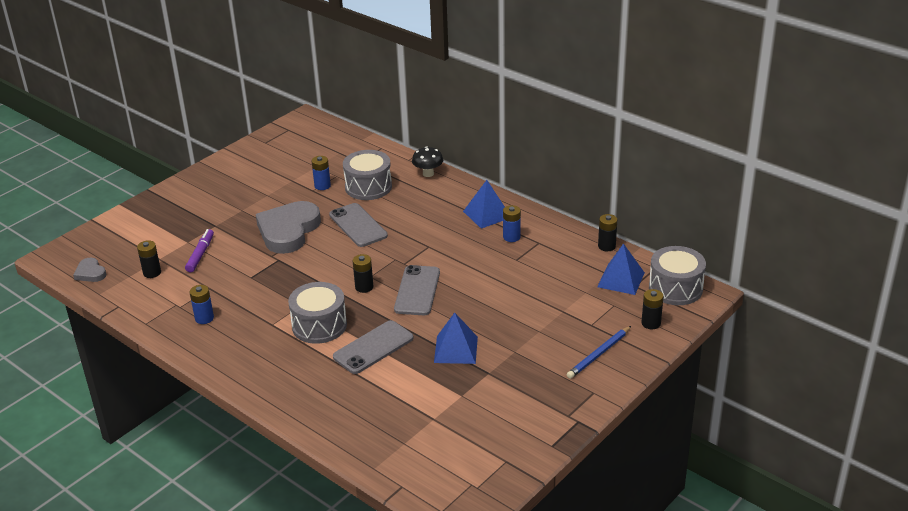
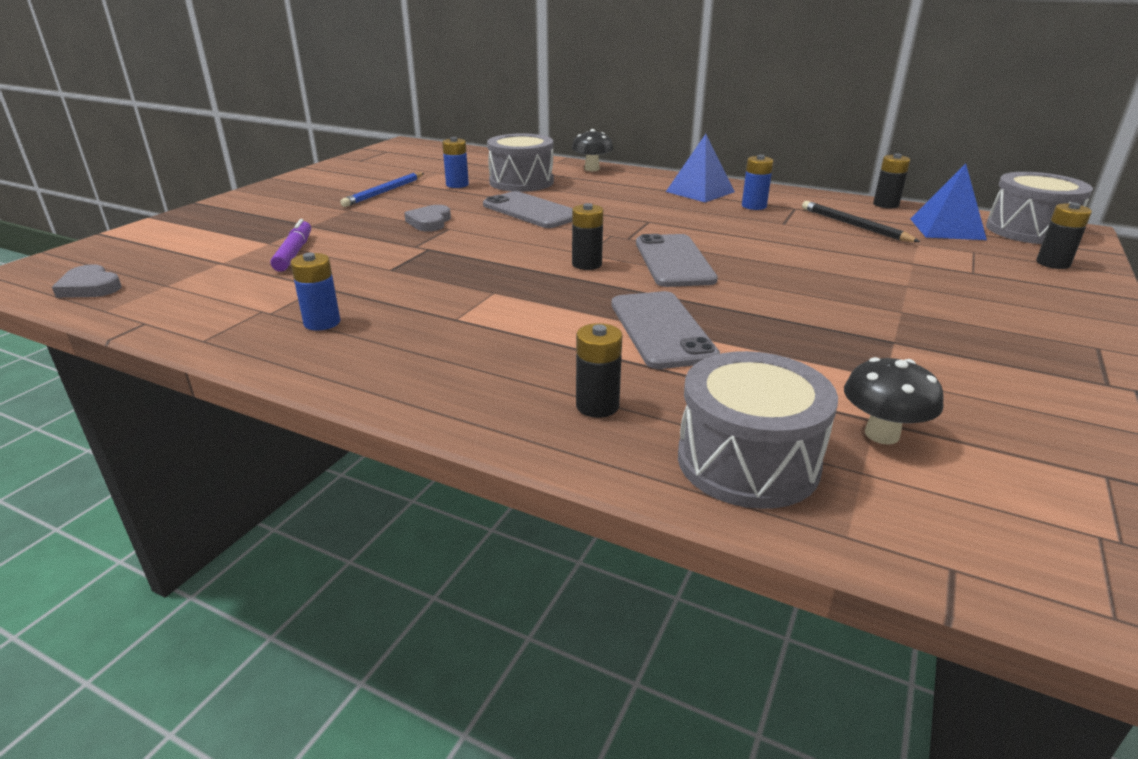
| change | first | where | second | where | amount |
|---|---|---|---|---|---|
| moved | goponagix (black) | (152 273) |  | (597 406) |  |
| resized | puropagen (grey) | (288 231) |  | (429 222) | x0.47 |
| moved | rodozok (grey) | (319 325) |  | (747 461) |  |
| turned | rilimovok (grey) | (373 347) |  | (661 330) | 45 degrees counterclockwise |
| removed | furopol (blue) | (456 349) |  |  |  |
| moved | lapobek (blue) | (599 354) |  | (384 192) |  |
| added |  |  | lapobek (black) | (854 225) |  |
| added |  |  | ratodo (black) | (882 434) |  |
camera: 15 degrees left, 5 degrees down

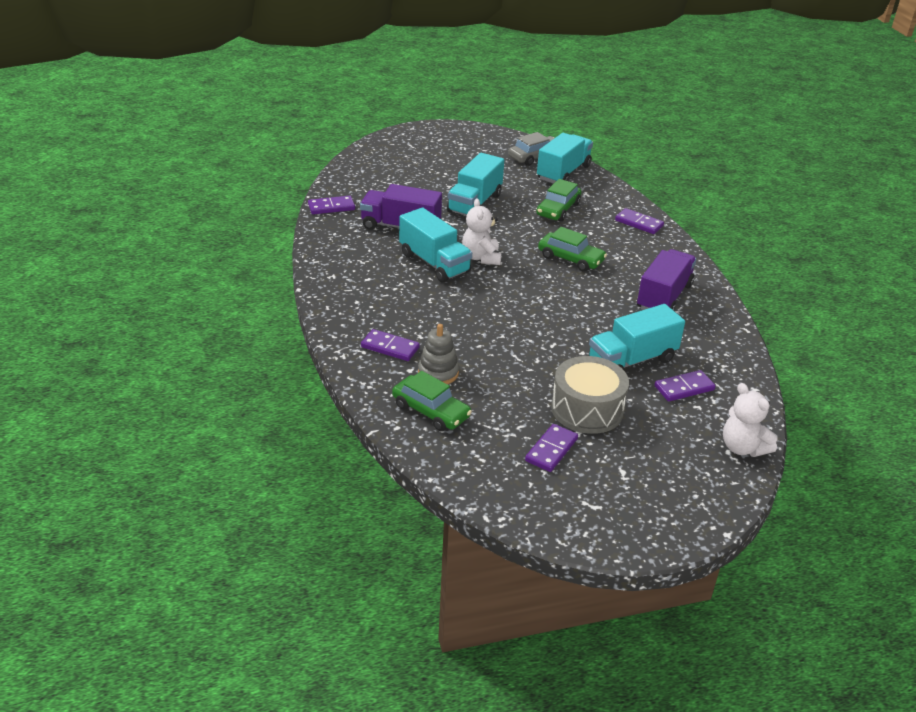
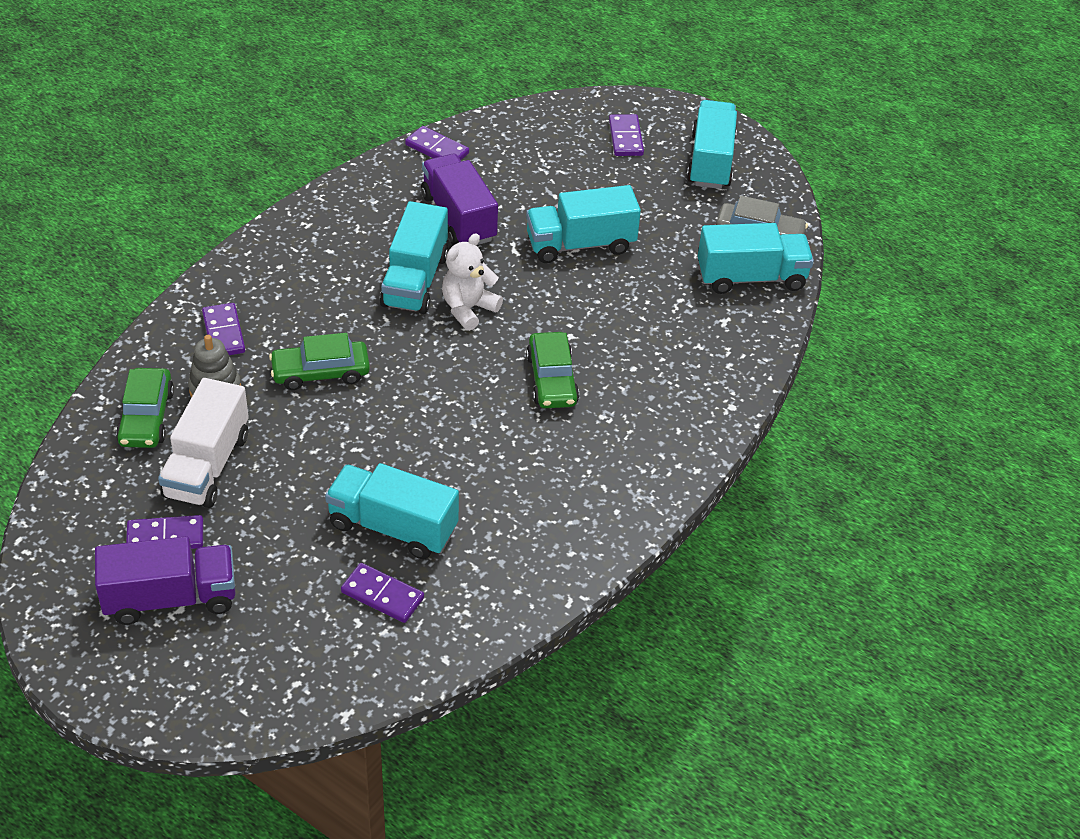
| change | first | where | second | where | amount |
|---|---|---|---|---|---|
| moved | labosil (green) | (558 209) |  | (320 372) |  |
| removed | rodozok (grey) | (587 409) |  |  |  |
| moved | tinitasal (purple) | (639 223) |  | (626 138) |  |
| moved | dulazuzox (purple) | (664 297) |  | (170 598) |  |
| removed | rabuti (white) | (742 448) |  |  |  |
| added |  |  | dulazuzox (white) | (207 465) |  |
| added |  |  | dulazuzox (turquoise) | (710 161) |  |
camera: 50 degrees right, 10 degrees up

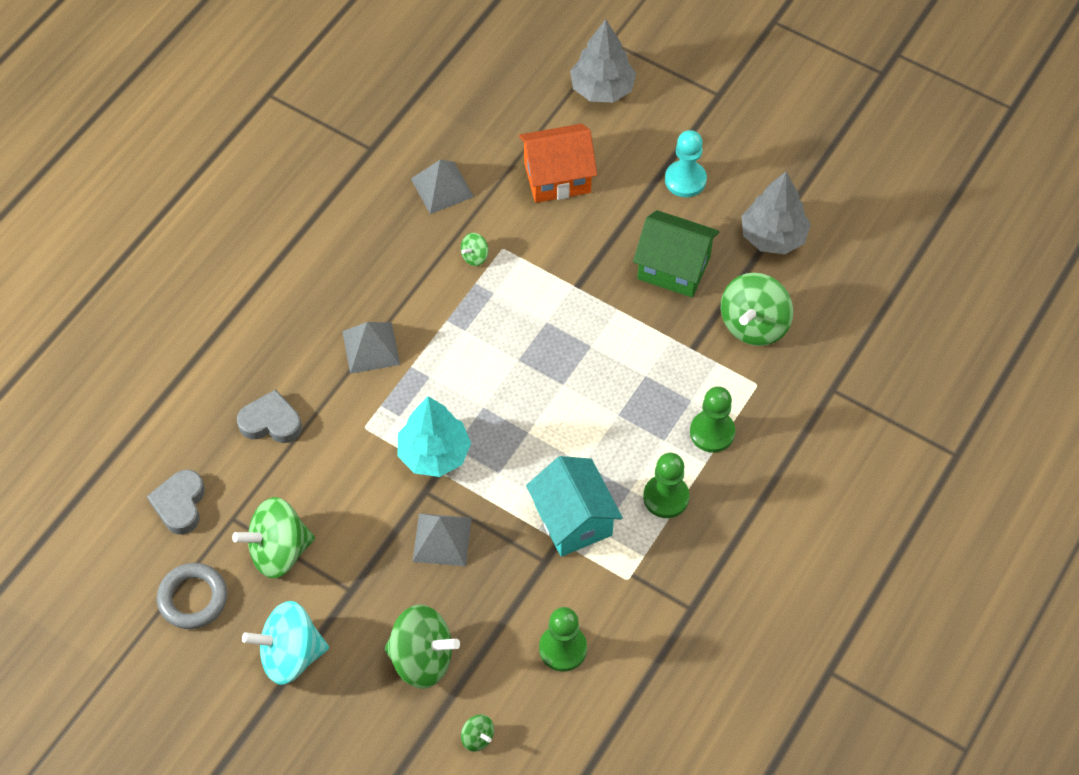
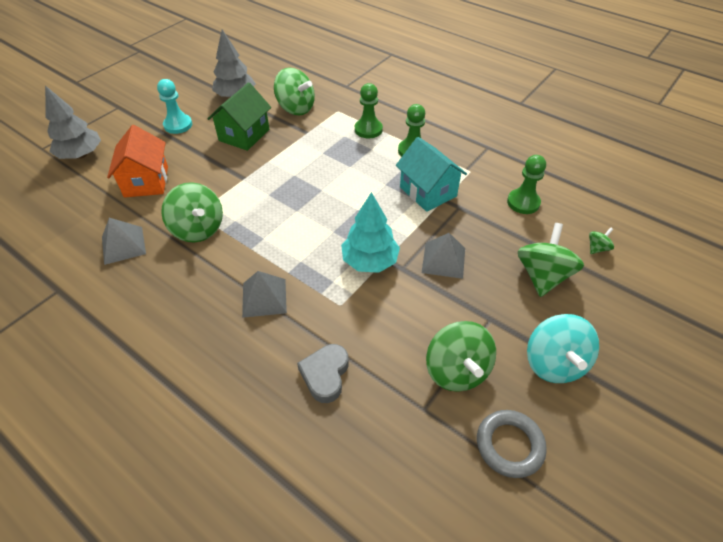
| change | first | where | second | where | amount |
|---|---|---|---|---|---|
| removed | puropagen (grey) | (180 504) |  |  |  |
| resized | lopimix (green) | (475 256) |  | (198 229) | x2.19 |
| turned | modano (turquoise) | (573 520) |  | (428 192) | 75 degrees clockwise |
camera: 85 degrees left, 10 degrees down

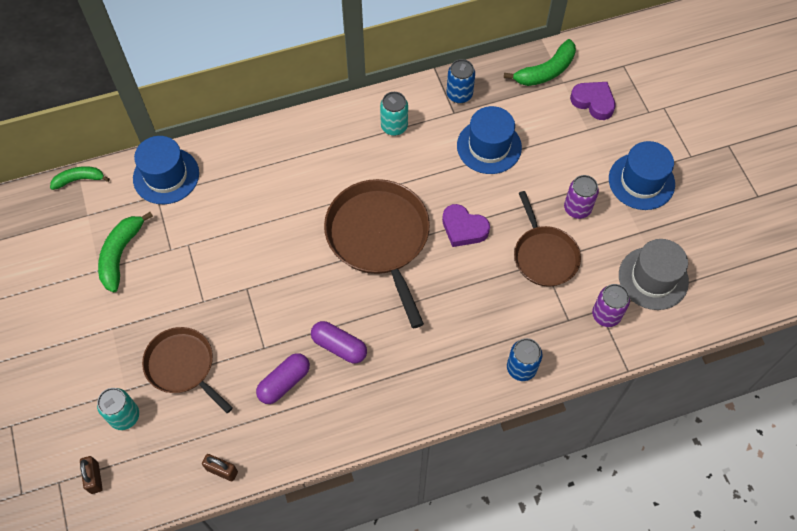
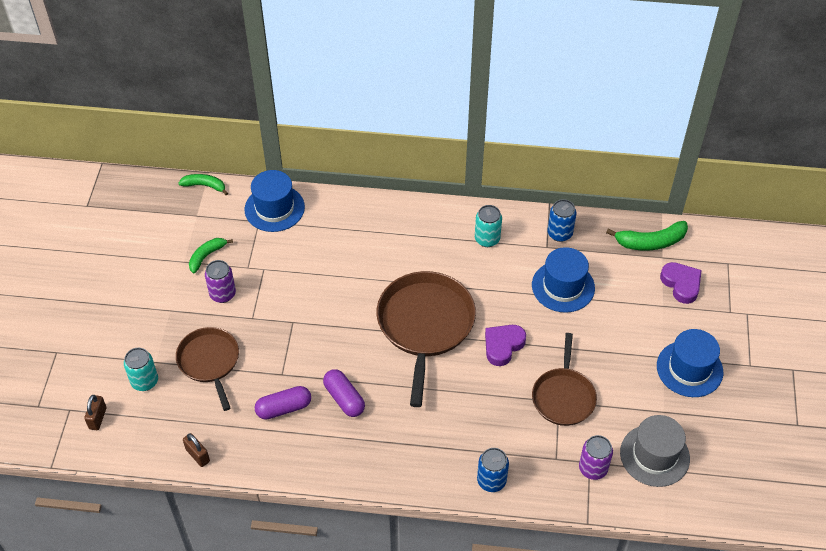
| change | first | where | second | where | amount |
|---|---|---|---|---|---|
| resized | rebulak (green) | (121 254) |  | (206 256) | x0.66 |
| turned | puropagen (purple) | (463 228) |  | (503 346) | 75 degrees clockwise |
| moved | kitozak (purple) | (577 208) |  | (222 294) |  |
camera: 25 degrees right, 10 degrees down

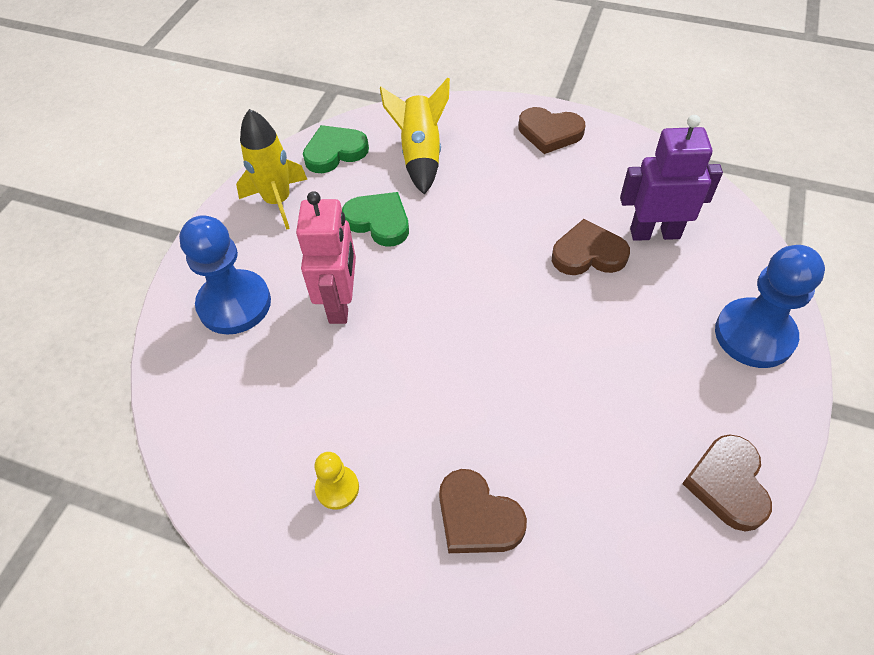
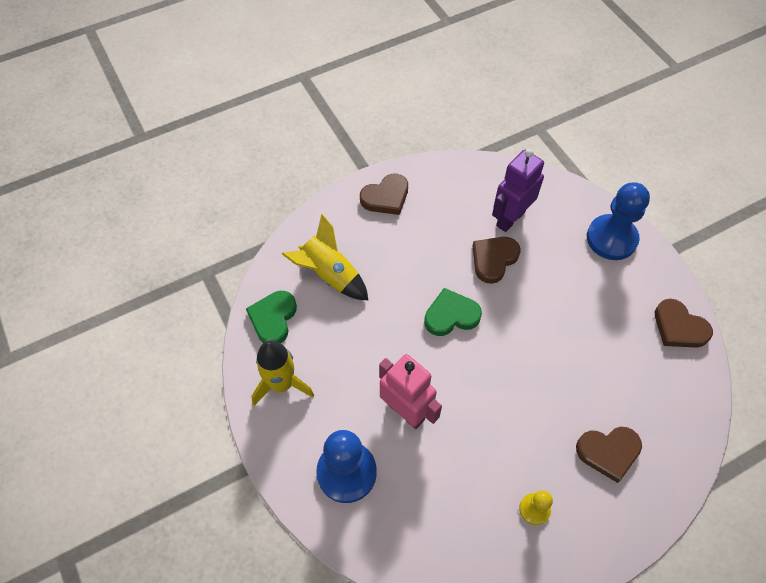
| change | first | where | second | where | amount |
|---|---|---|---|---|---|
| moved | puropagen (green) | (379 221) |  | (451 315) |  |
camera: 50 degrees left, 5 degrees up

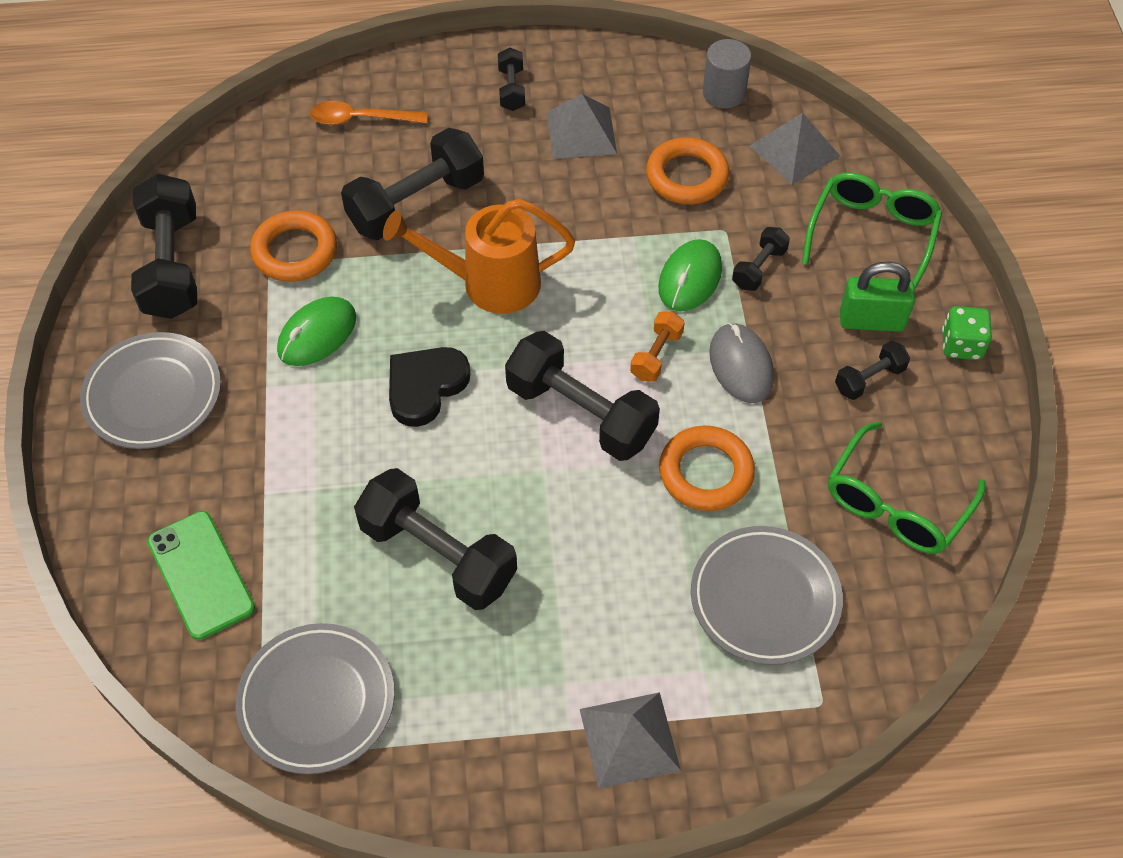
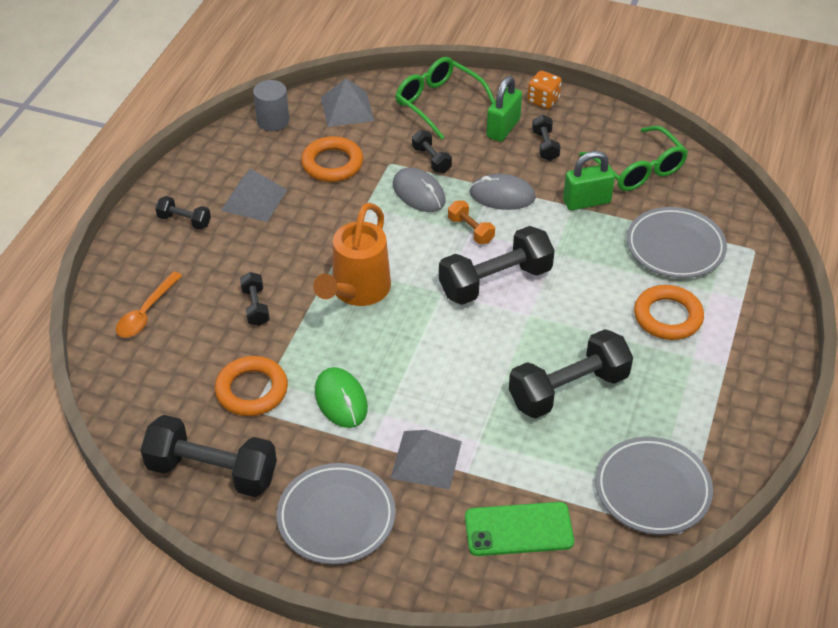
| change | first | where | second | where | amount |
|---|---|---|---|---|---|
| resized | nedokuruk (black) | (416 204) |  | (255 307) | x0.49 |
| removed | puropagen (black) | (425 387) |  |  |  |
| moved | furopol (grey) | (629 739) |  | (426 459) |  |
| recoloured | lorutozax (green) | (690 278) | lorutozax (grey) | (419 193) |  |
| moved | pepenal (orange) | (706 472) |  | (667 317) |  |
| recoloured | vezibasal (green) | (961 345) | vezibasal (orange) | (543 100) |  |
| added |  |  | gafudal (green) | (586 201) |  |
camera: 65 degrees left, 10 degrees down

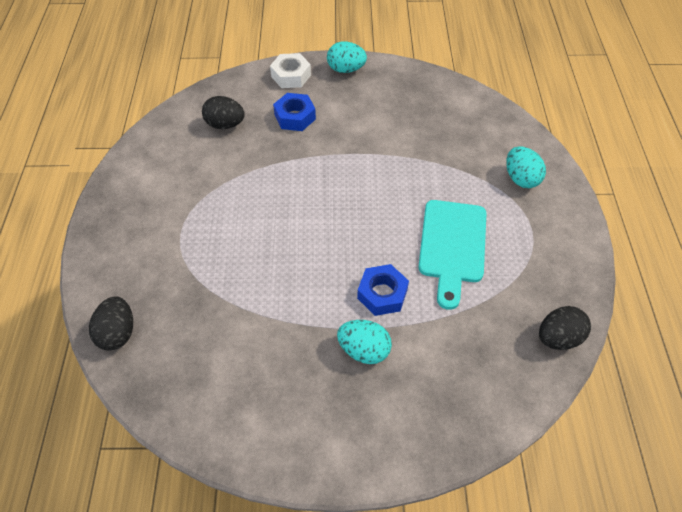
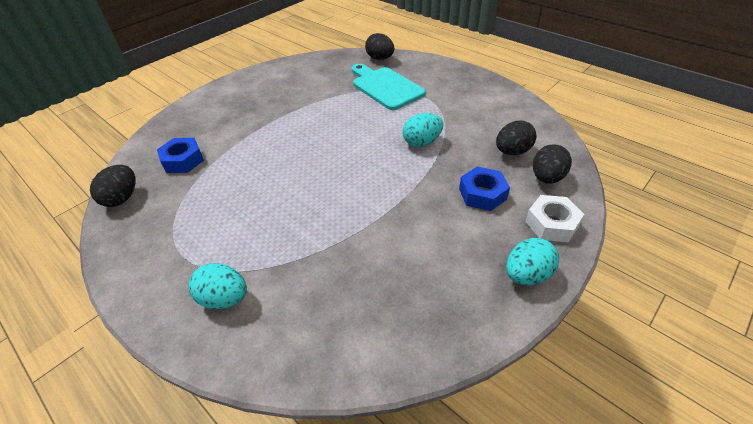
| change | first | where | second | where | amount |
|---|---|---|---|---|---|
| moved | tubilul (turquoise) | (364 350) |  | (422 142) |  |
| moved | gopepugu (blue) | (382 294) |  | (183 160) |  |
| moved | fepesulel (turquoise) | (452 246) |  | (385 87) |  |
| added |  |  | tubilul (black) | (546 178) |  |
camera: 135 degrees right, 10 degrees down

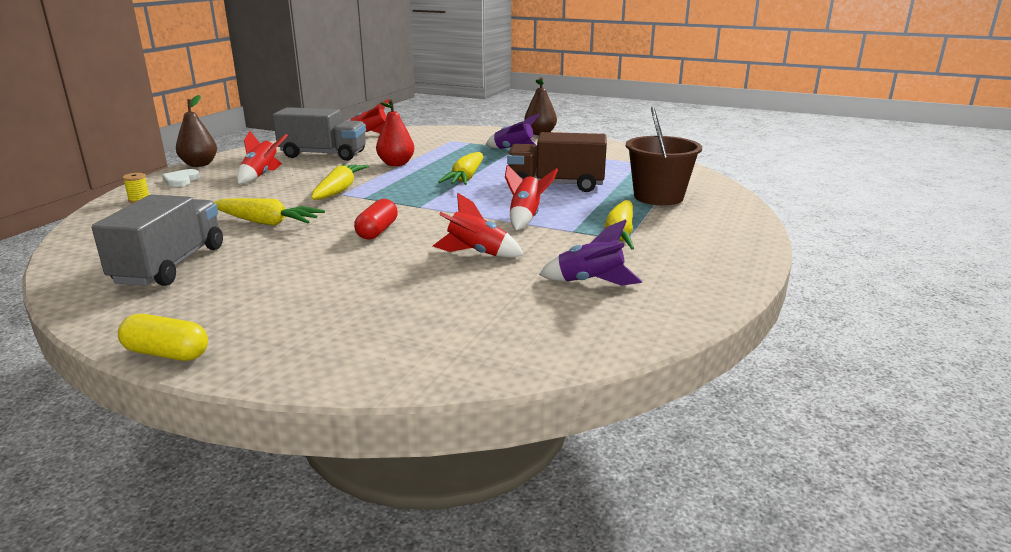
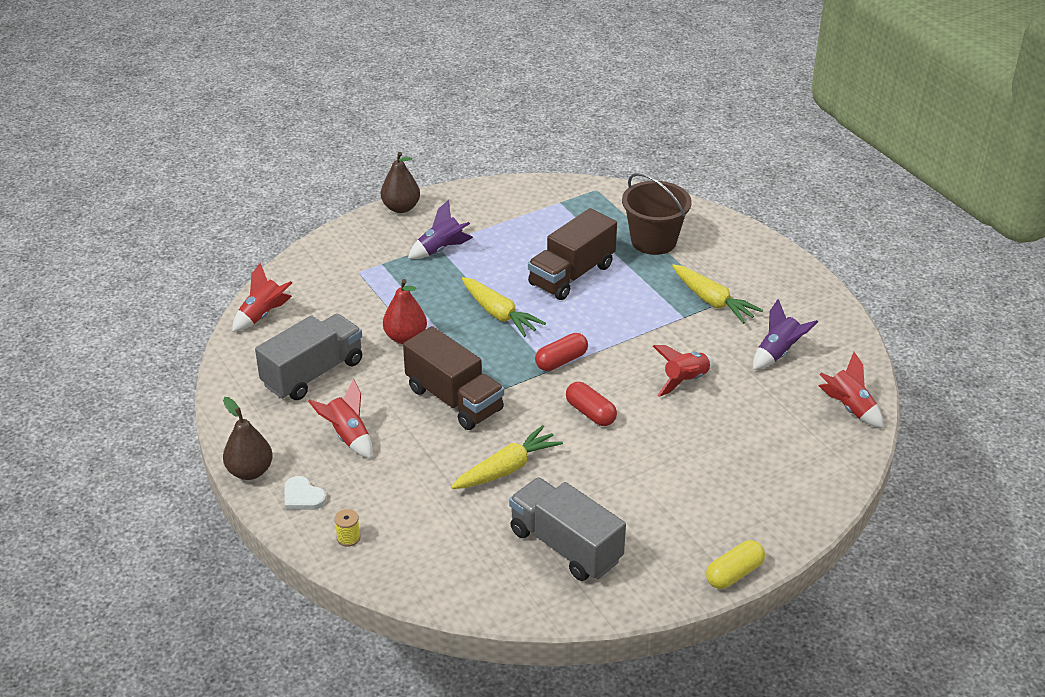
| change | first | where | second | where | amount |
|---|---|---|---|---|---|
| replaced | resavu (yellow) | (339 190) | dulazuzox (brown) | (454 399) |  |
| moved | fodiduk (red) | (526 218) |  | (849 408) |  |
| added |  |  | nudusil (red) | (561 361) |  |
camera: 55 degrees left, 15 degrees up

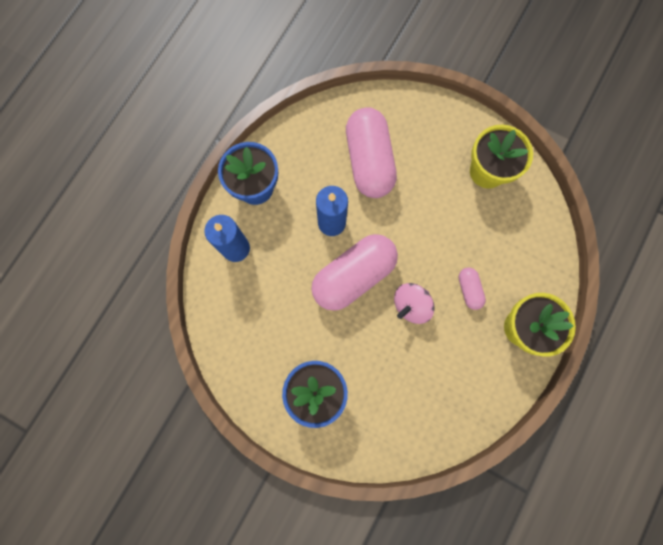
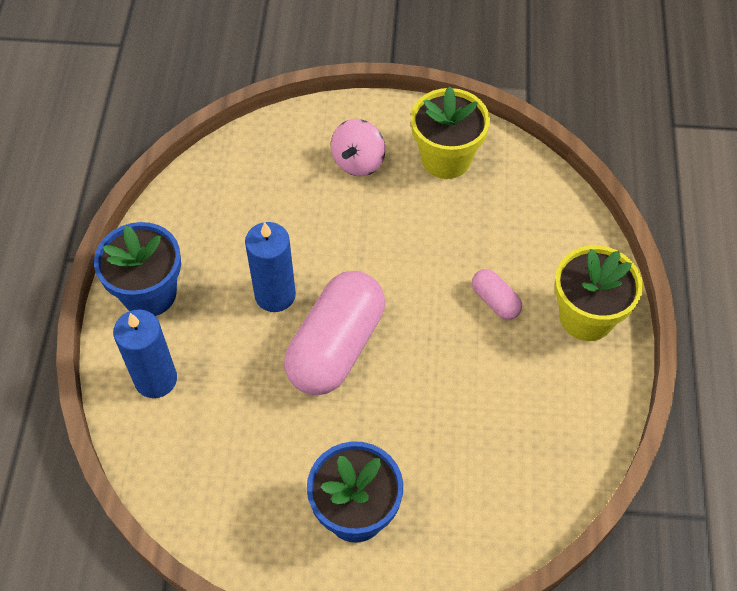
| change | first | where | second | where | amount |
|---|---|---|---|---|---|
| removed | nudusil (pink) | (369 161) |  |  |  |
| moved | lopimix (pink) | (411 305) |  | (358 162) |  |
camera: 25 degrees left, 20 degrees down

